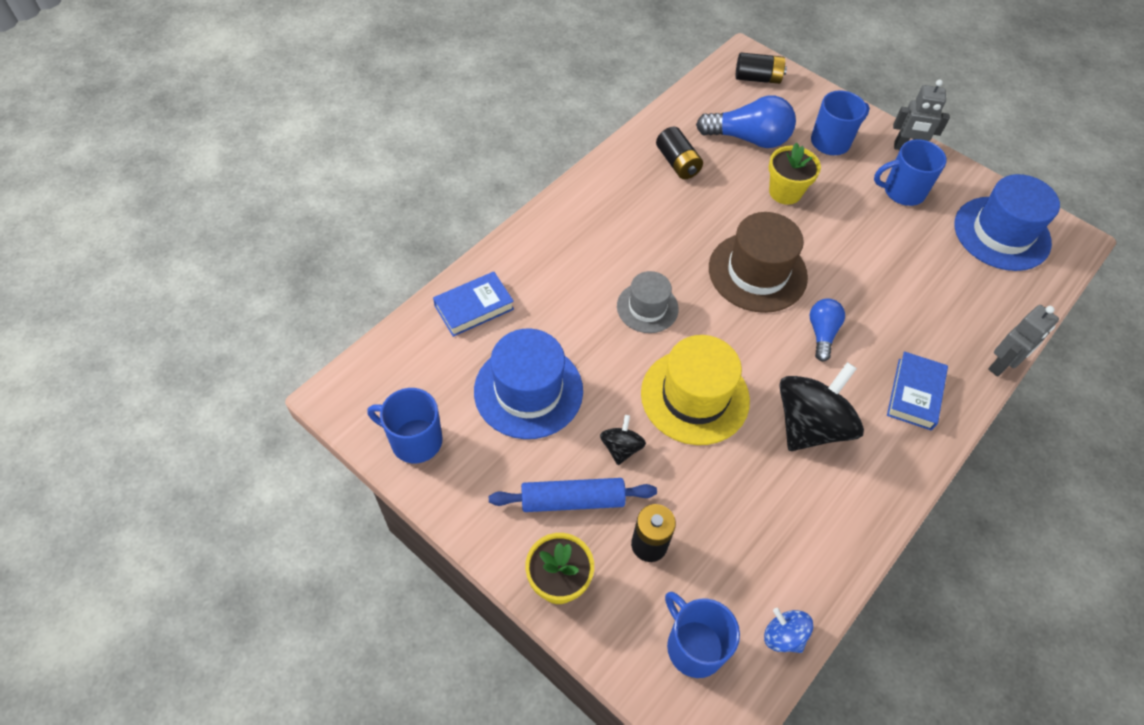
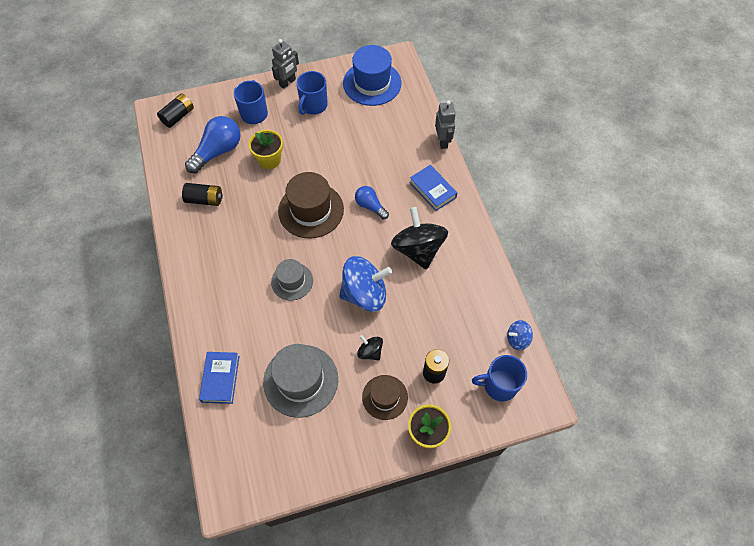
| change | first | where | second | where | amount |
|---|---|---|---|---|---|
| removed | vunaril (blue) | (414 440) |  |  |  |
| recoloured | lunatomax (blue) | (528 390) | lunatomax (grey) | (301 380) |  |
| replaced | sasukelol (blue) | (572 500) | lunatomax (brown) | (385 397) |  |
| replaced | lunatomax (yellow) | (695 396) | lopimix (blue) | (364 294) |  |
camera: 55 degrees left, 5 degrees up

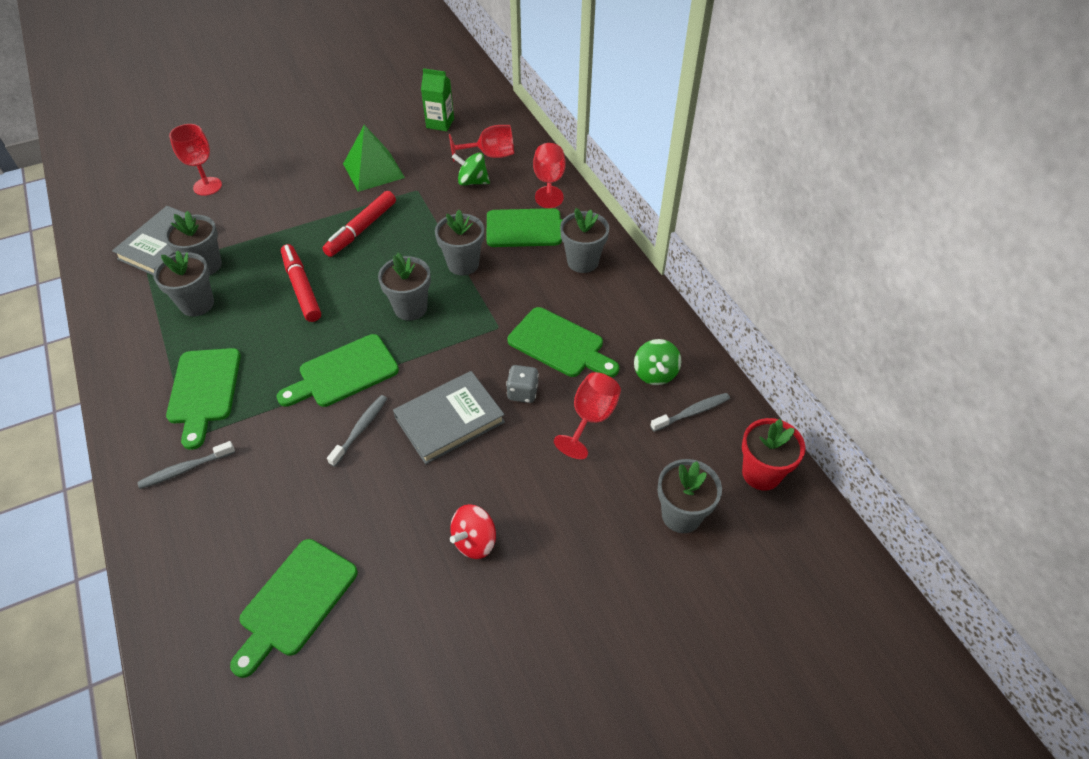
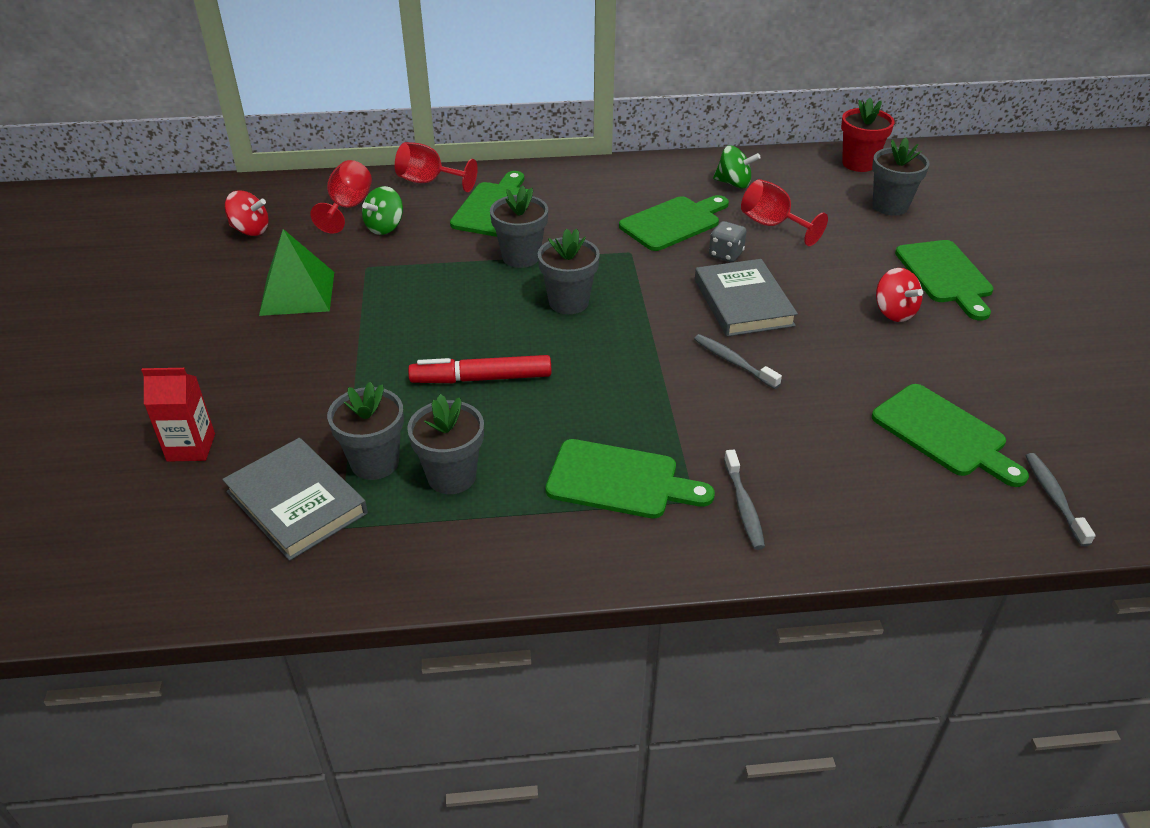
| change | first | where | second | where | amount |
|---|---|---|---|---|---|
| replaced | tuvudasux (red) | (207 186) | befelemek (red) | (191 447) |  |
| moved | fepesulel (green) | (344 373) |  | (945 275) |  |
| removed | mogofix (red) | (361 229) |  |  |  |
| replaced | befelemek (green) | (440 123) | lopimix (red) | (250 230) |  |
| removed | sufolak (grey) | (582 262) |  |  |  |
| moved | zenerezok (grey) | (692 412) |  | (1054 498) |  |
camera: 70 degrees left, 10 degrees down

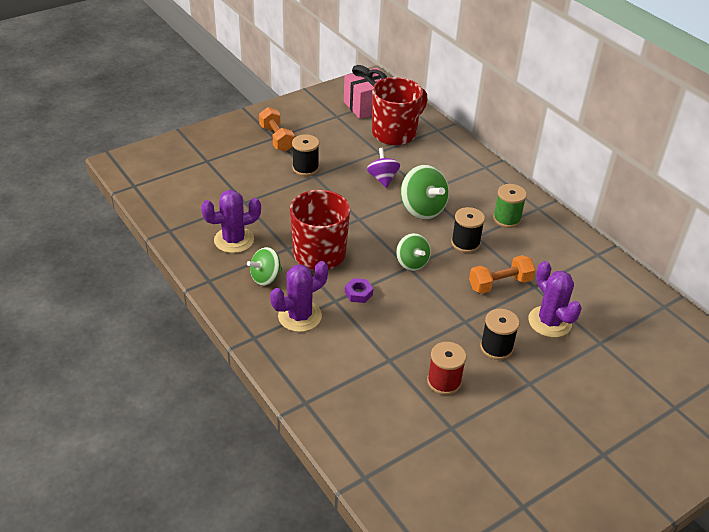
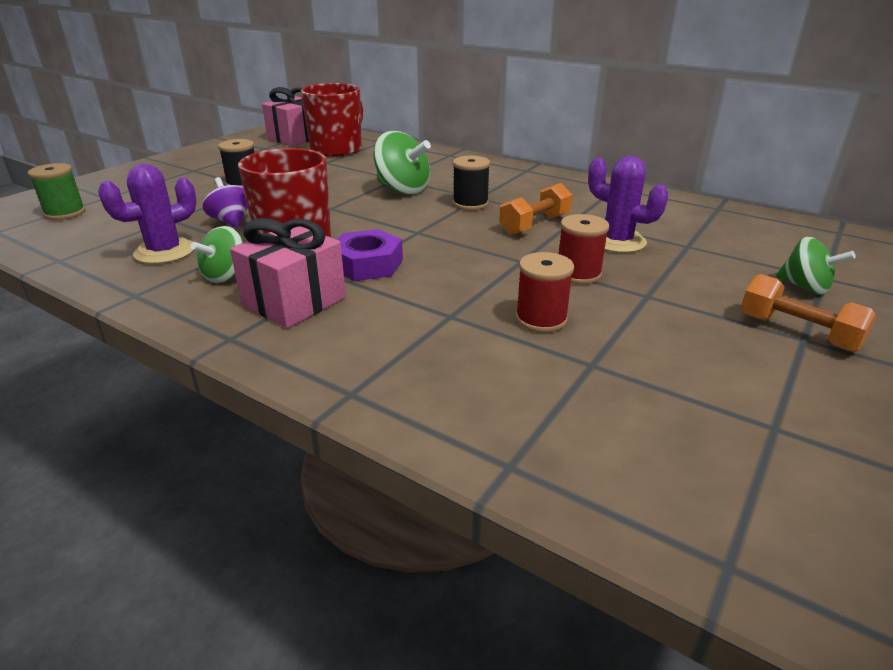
| change | first | where | second | where | amount |
|---|---|---|---|---|---|
| moved | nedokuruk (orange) | (276 138) |  | (797 332) |  |
| replaced | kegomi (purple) | (299 316) | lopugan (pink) | (294 301) |  |
| resized | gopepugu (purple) | (358 293) |  | (367 264) | x1.81 |
| moved | lopimix (purple) | (382 178) |  | (231 221) |  |
| moved | lopimix (green) | (412 263) |  | (805 287) |  |
| recoloured | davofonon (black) | (496 347) | davofonon (red) | (578 274) |  |
| moved | davofonon (green) | (507 219) |  | (65 213) |  |
camera: 20 degrees left, 10 degrees down

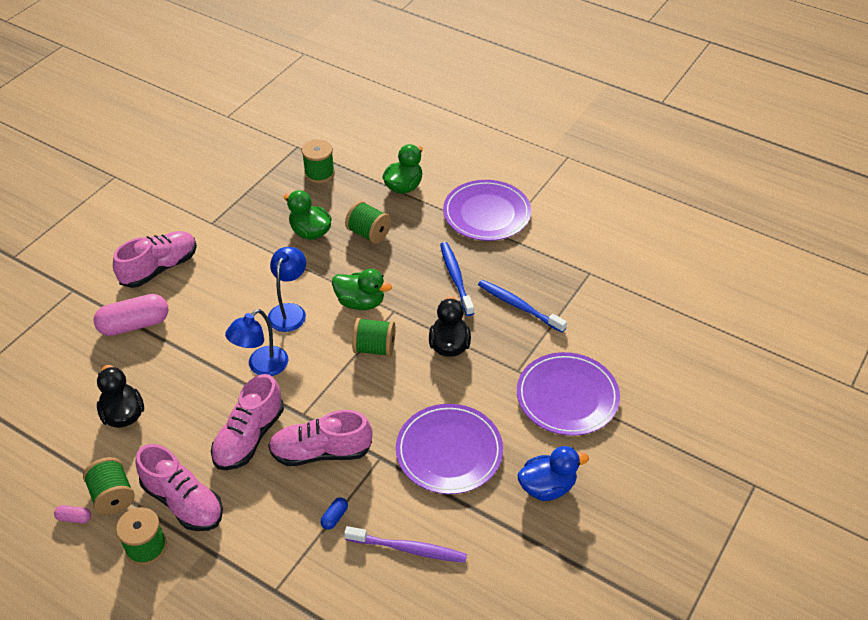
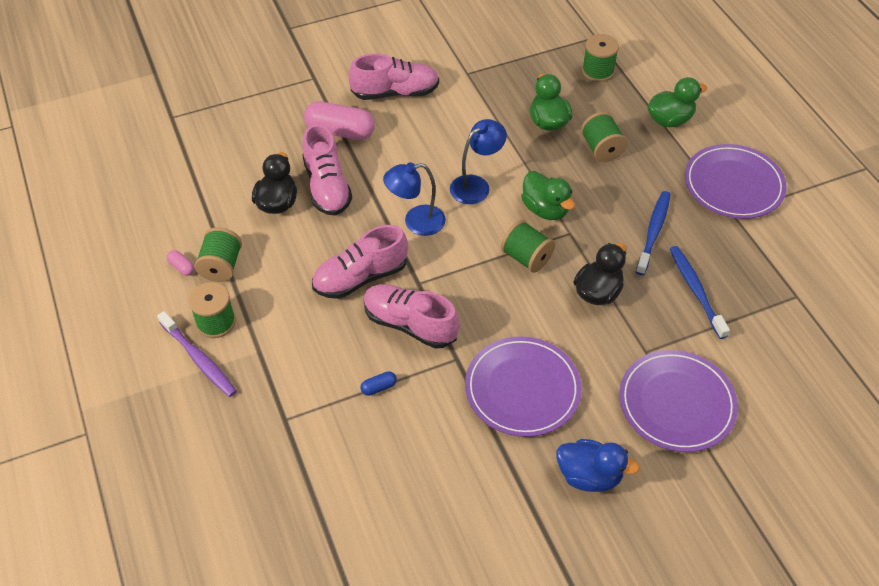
| change | first | where | second | where | amount |
|---|---|---|---|---|---|
| moved | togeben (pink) | (183 502) |  | (327 187) |  |
| moved | zenerezok (purple) | (408 549) |  | (199 359) |  |
camera: 35 degrees right, 5 degrees up

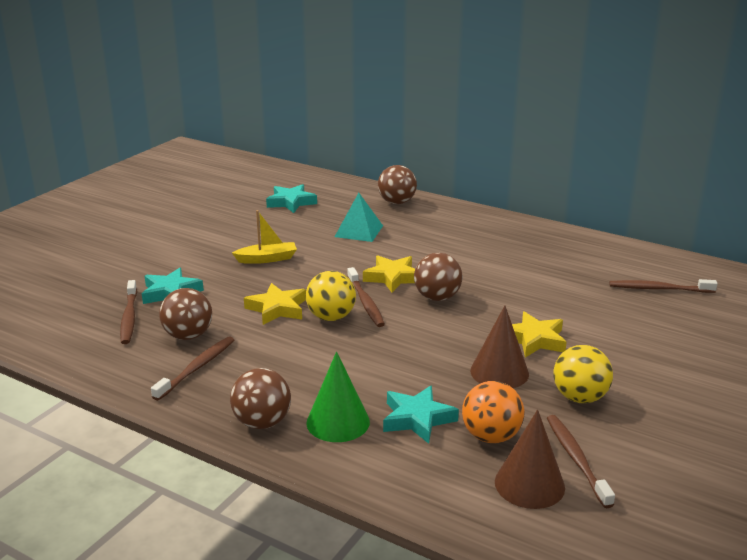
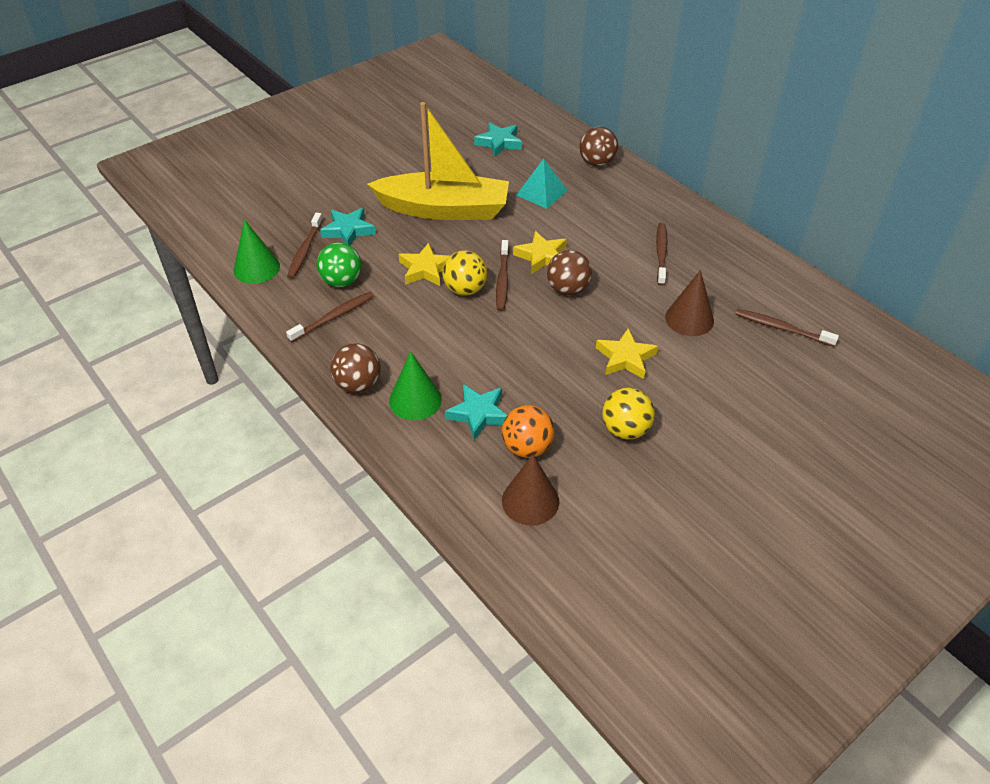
| change | first | where | second | where | amount |
|---|---|---|---|---|---|
| recoloured | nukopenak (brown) | (188 336) | nukopenak (green) | (342 281) |  |
| resized | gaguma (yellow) | (267 259) |  | (444 209) | x2.39 |
| moved | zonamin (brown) | (499 372) |  | (689 319) |  |
| moved | zenerezok (brown) | (576 459) |  | (661 253) |  |
| added |  |  | zonamin (green) | (256 268) |  |
camera: 20 degrees right, 20 degrees up

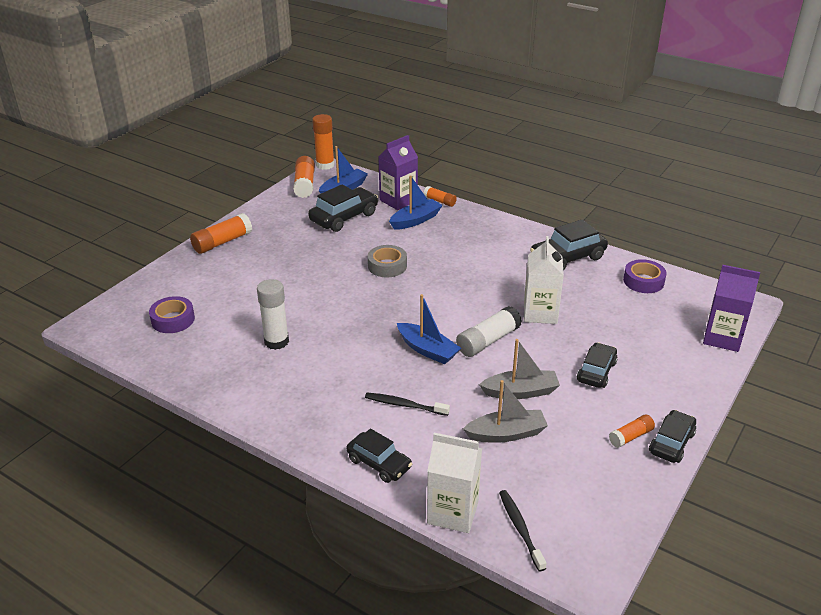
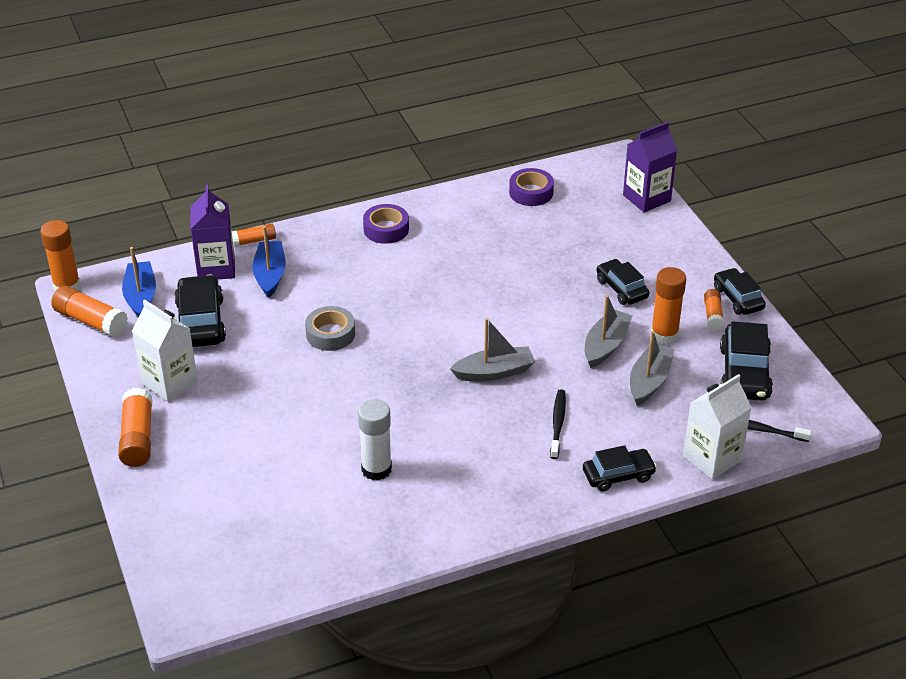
| change | first | where | second | where | amount |
|---|---|---|---|---|---|
| moved | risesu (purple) | (173 320) |  | (386 229) |  |
| turned | zenerezok (black) | (405 405) |  | (557 424) | 135 degrees clockwise |
| recoloured | gaguma (blue) | (427 350) | gaguma (grey) | (494 372) |  |
| removed | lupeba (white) | (488 341) |  |  |  |
| moved | befelemek (white) | (540 313) |  | (170 382) |  |
| moved | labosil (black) | (567 258) |  | (744 373) |  |
| added |  |  | lupeba (orange) | (664 334) |  |
camera: 55 degrees left, 5 degrees up

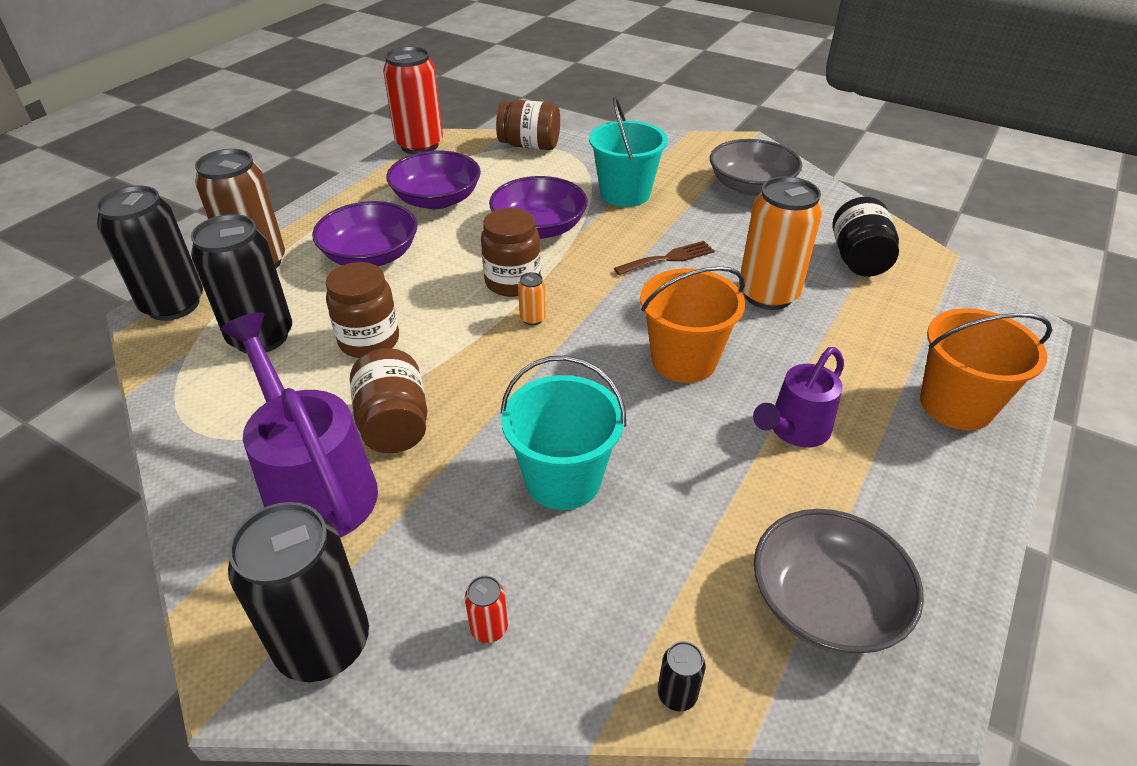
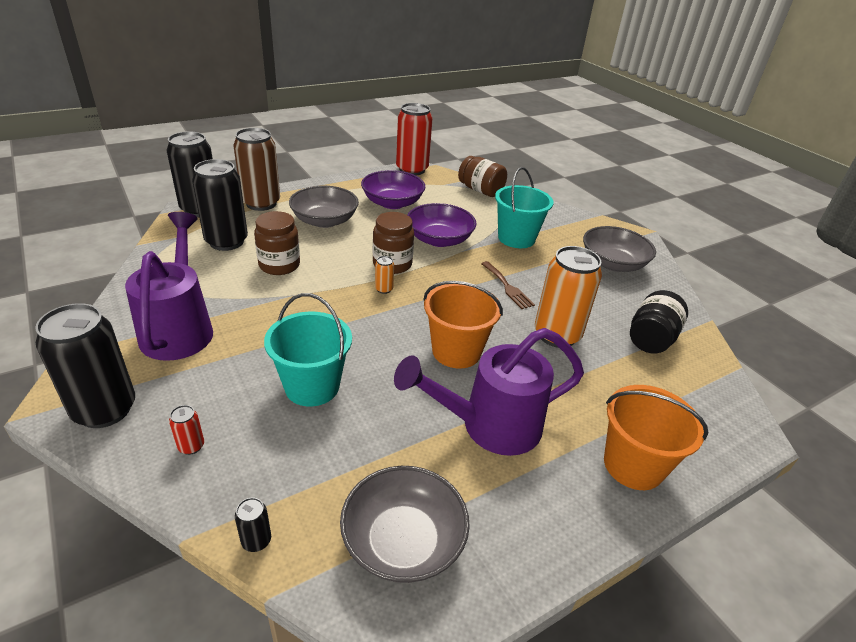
| change | first | where | second | where | amount |
|---|---|---|---|---|---|
| recoloured | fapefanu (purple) | (371 256) | fapefanu (grey) | (324 221) |  |
| removed | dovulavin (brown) | (394 424) |  |  |  |
| turned | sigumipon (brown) | (668 258) |  | (507 287) | 60 degrees clockwise |
| resized | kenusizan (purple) | (794 430) |  | (490 426) | x1.65 |
camera: 25 degrees right, 5 degrees down

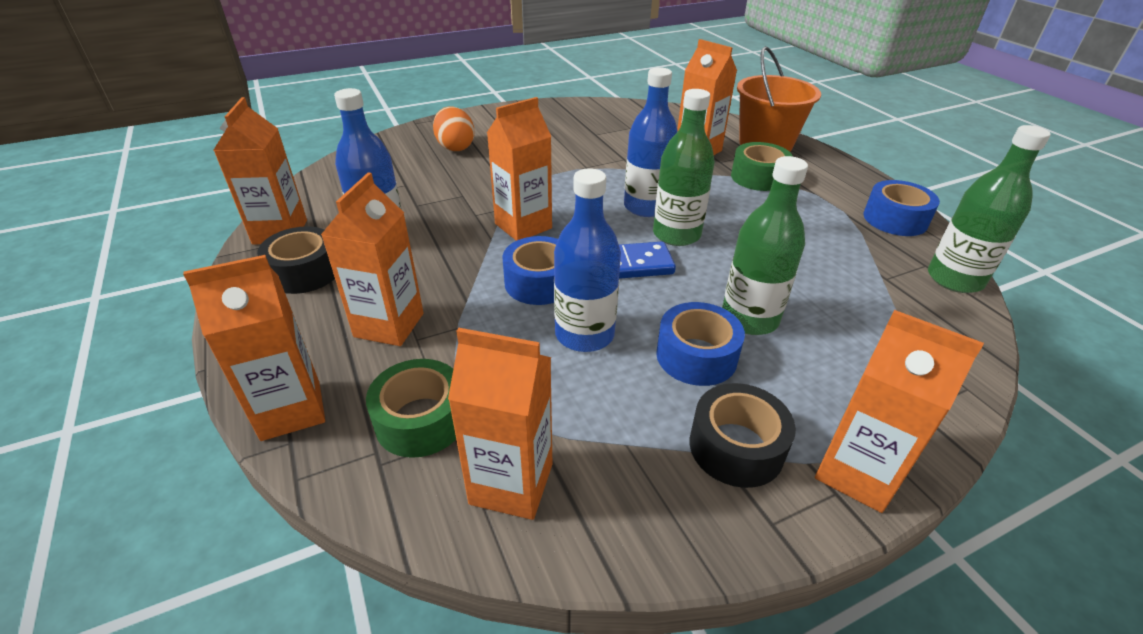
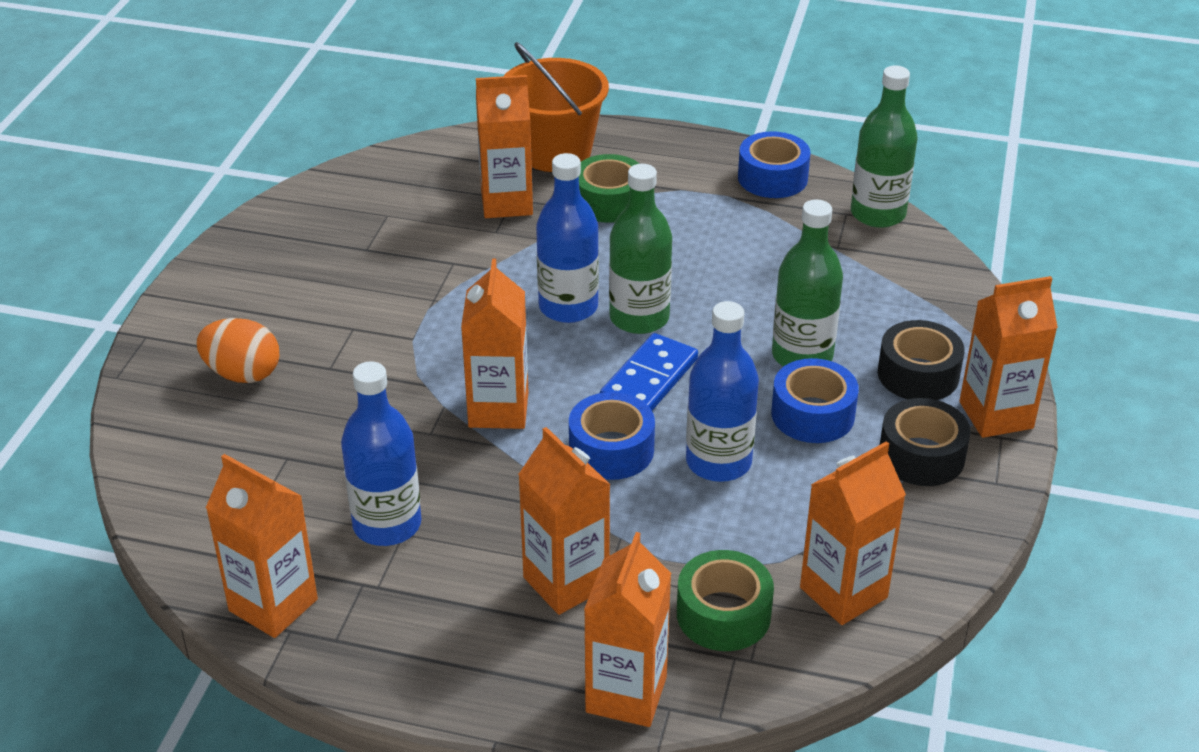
| change | first | where | second | where | amount |
|---|---|---|---|---|---|
| moved | risesu (black) | (305 272) |  | (918 374) |  |
camera: 50 degrees left, 0 degrees up

